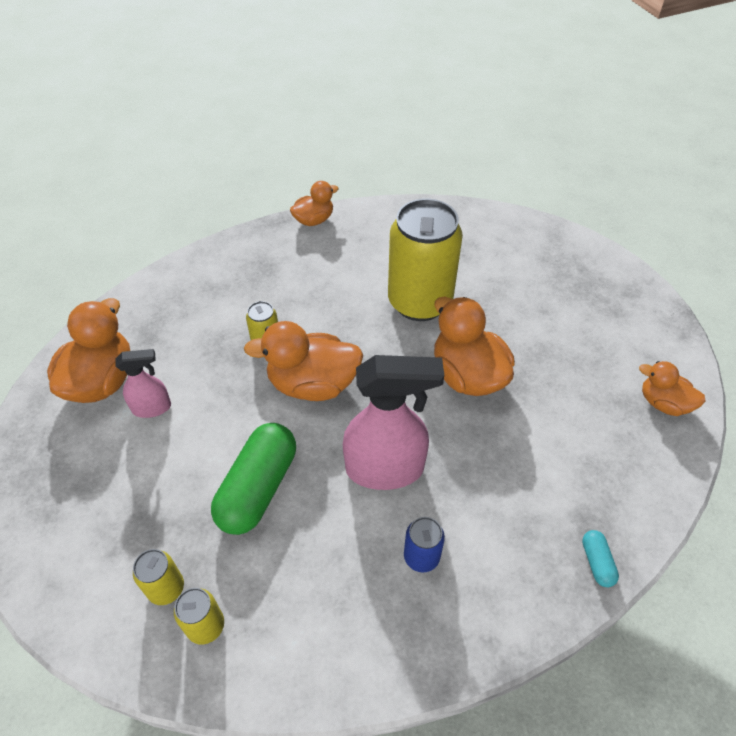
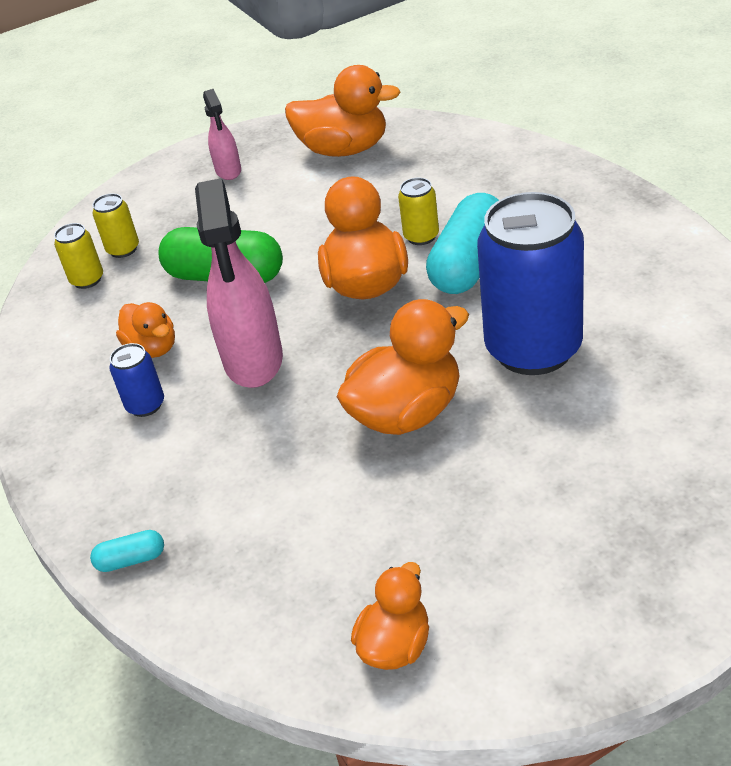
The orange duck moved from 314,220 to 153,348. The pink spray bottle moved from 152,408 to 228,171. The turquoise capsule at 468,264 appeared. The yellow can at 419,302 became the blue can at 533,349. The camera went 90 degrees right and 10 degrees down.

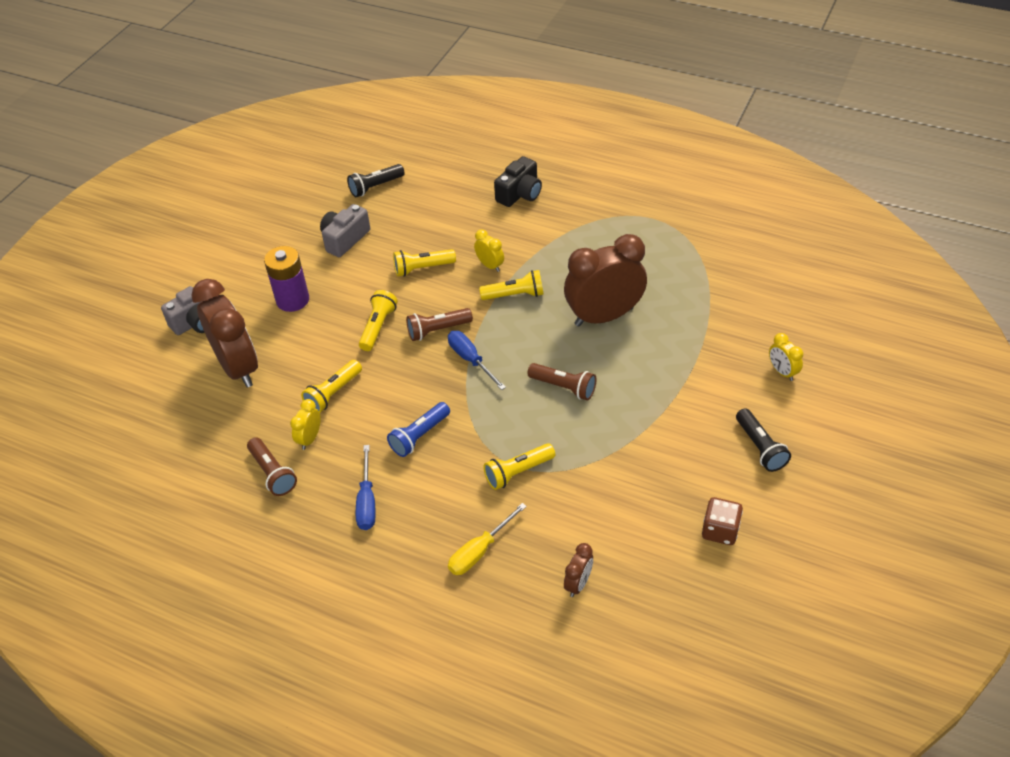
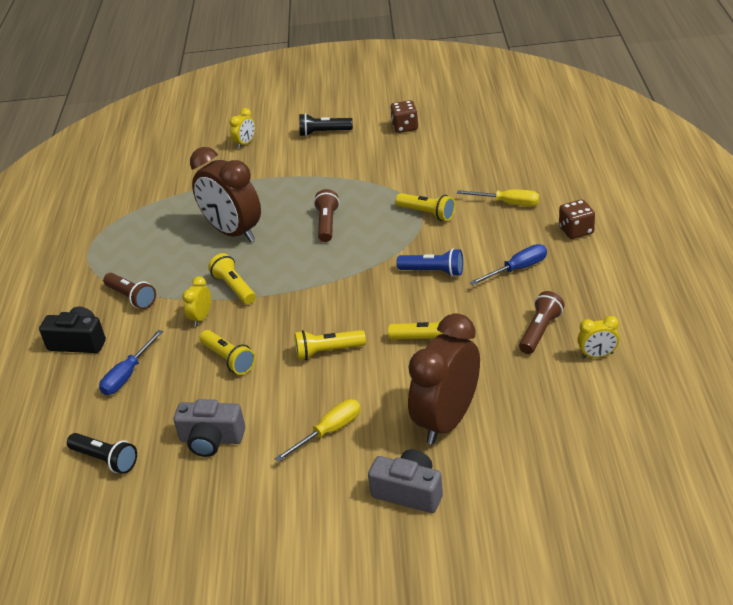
The blue screwdriver moved from 471,360 to 128,375. The brown flashlight moved from 437,330 to 132,298. The purple battery at 292,300 was replaced by the yellow screwdriver at 329,431. The black flashlight at 760,447 turned 135 degrees counterclockwise. The brown dice at 576,231 appeared. The yellow clock moved from 310,438 to 597,355. The brown clock at 578,584 disappeared. The camera went 115 degrees left and 10 degrees down.

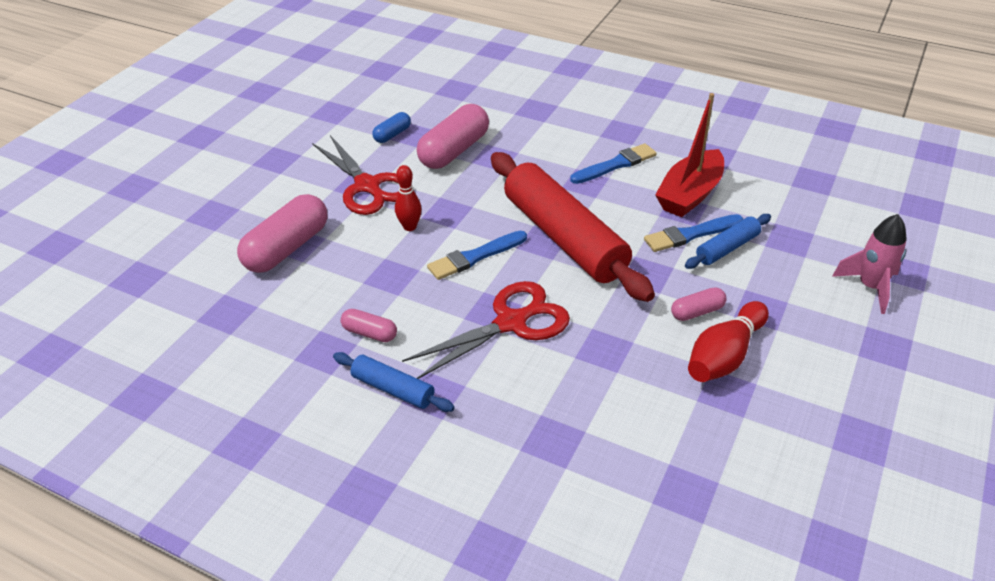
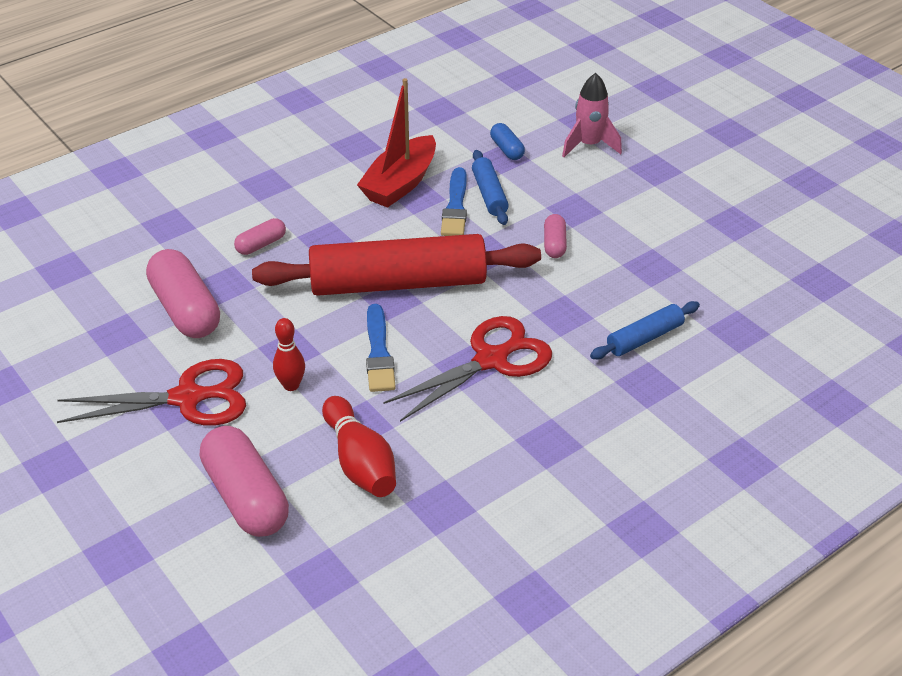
The pink capsule moved from 369,333 to 261,245. The red bowling pin moved from 724,356 to 360,462. The red boat at 690,194 turned 60 degrees clockwise. The red scissors at 511,323 turned 60 degrees clockwise. The blue capsule moved from 392,135 to 507,149. The blue rolling pin moved from 393,389 to 644,338. The blue brush at 615,165 disappeared. The camera went 65 degrees left and 0 degrees up.

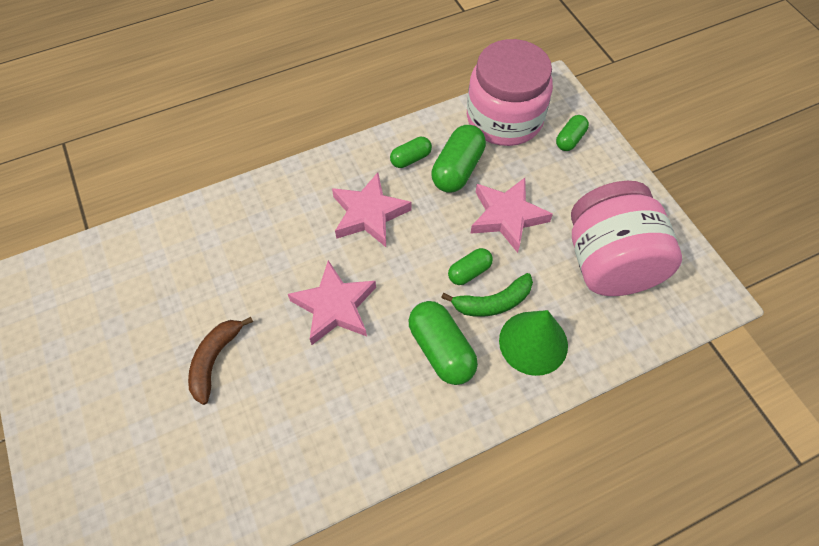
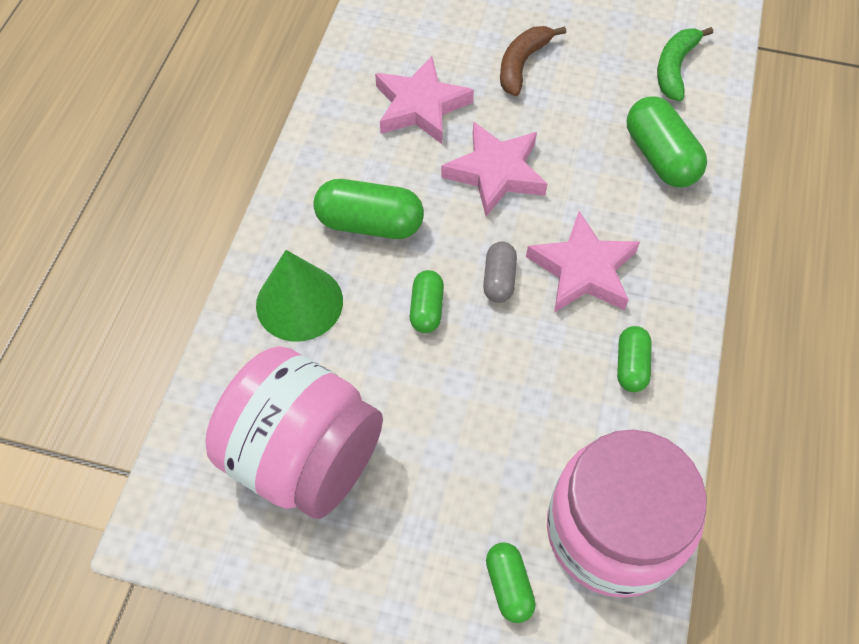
The pink star moved from 507,216 to 421,106. The grey capsule at 499,279 appeared. The brown banana at 215,360 turned 120 degrees counterclockwise. The green capsule moved from 457,169 to 660,157. The green banana moved from 493,302 to 675,68. The camera went 130 degrees right and 0 degrees up.

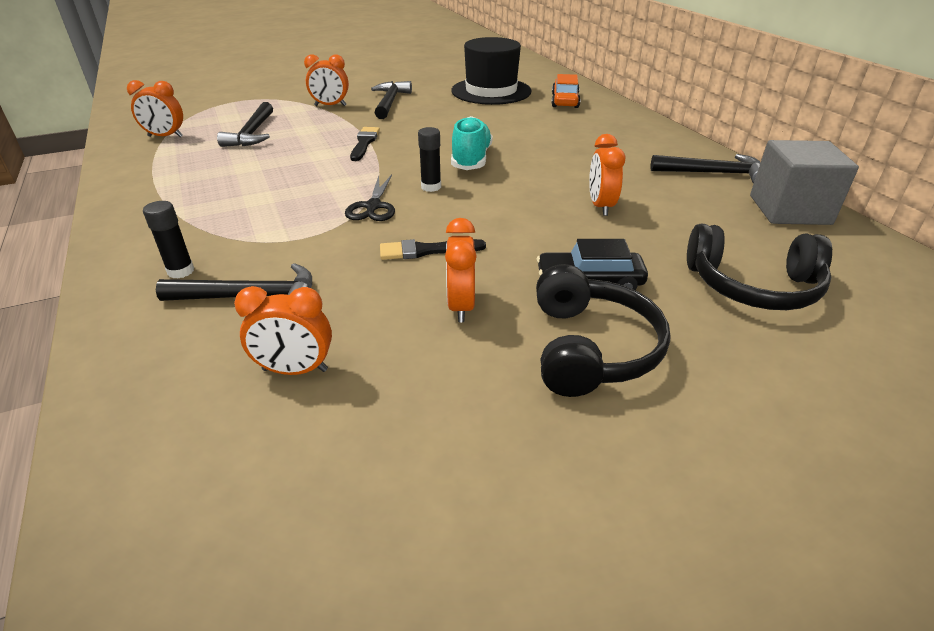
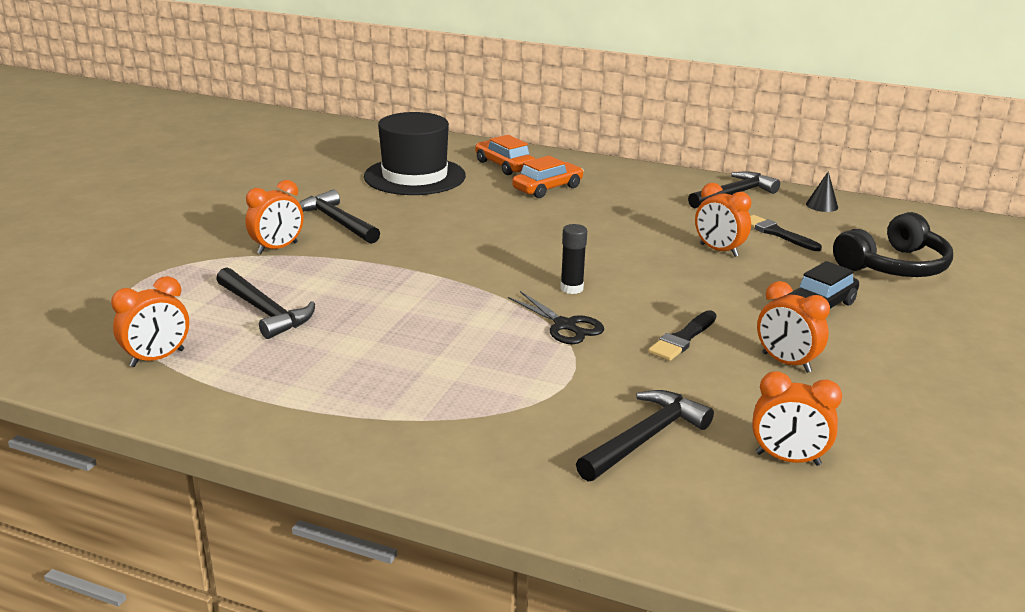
The orange car at 547,188 appeared. The black brush moved from 364,143 to 777,233. The orange clock at 295,370 turned 60 degrees clockwise. The grey cube at 789,210 was replaced by the black cone at 822,205. The black glue stick at 181,271 disappeared. The turquoise shoe at 471,159 disappeared. The black headphones at 590,348 disappeared. The camera went 45 degrees left and 10 degrees down.

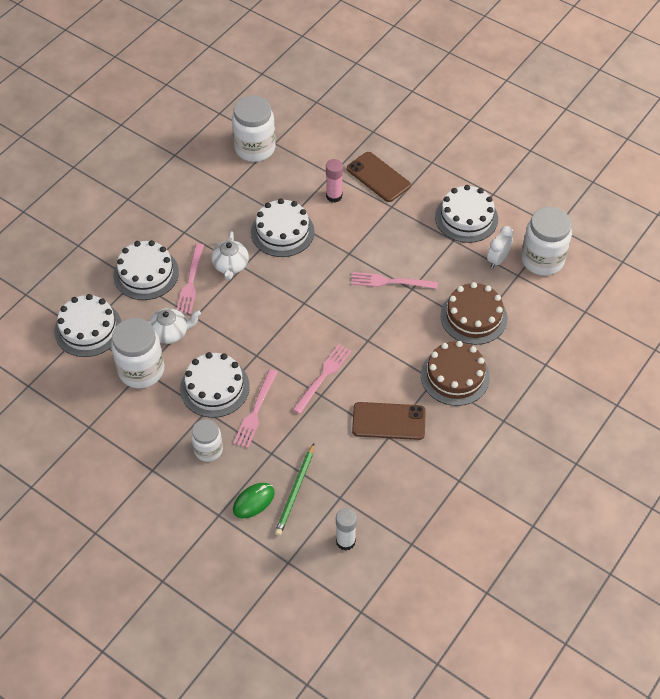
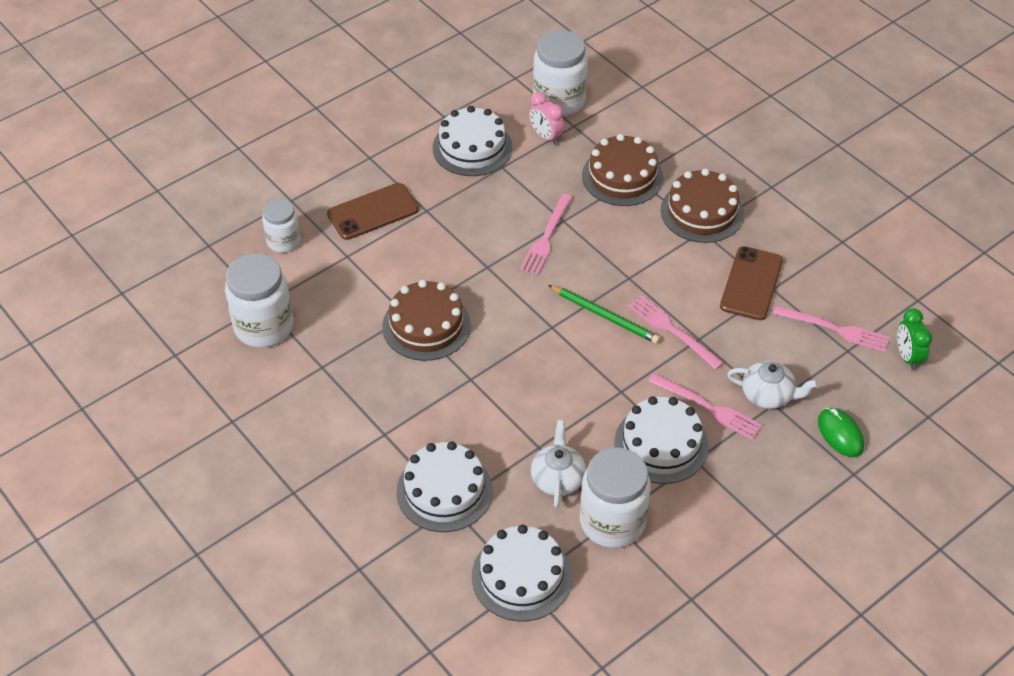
The white jar moved from 208,450 to 283,241. The white cake at 282,232 became the brown cake at 426,325. The white clock at 497,260 became the pink clock at 546,136. The green pencil moved from 295,491 to 605,316. The white teapot moved from 230,266 to 768,395. The pink fork moved from 191,281 to 834,329. The white glue stick at 345,541 was replaced by the green clock at 907,357. The pink glue stick at 334,196 disappeared. The camera went 75 degrees left and 5 degrees down.

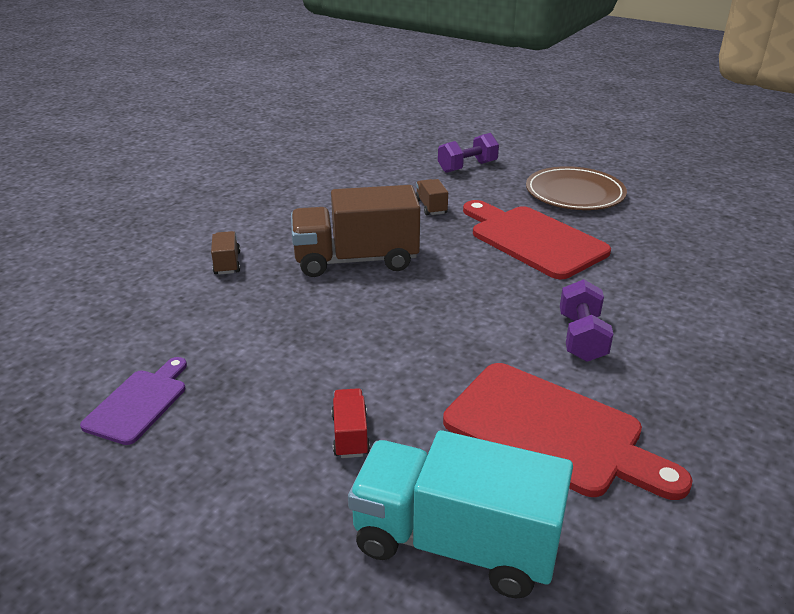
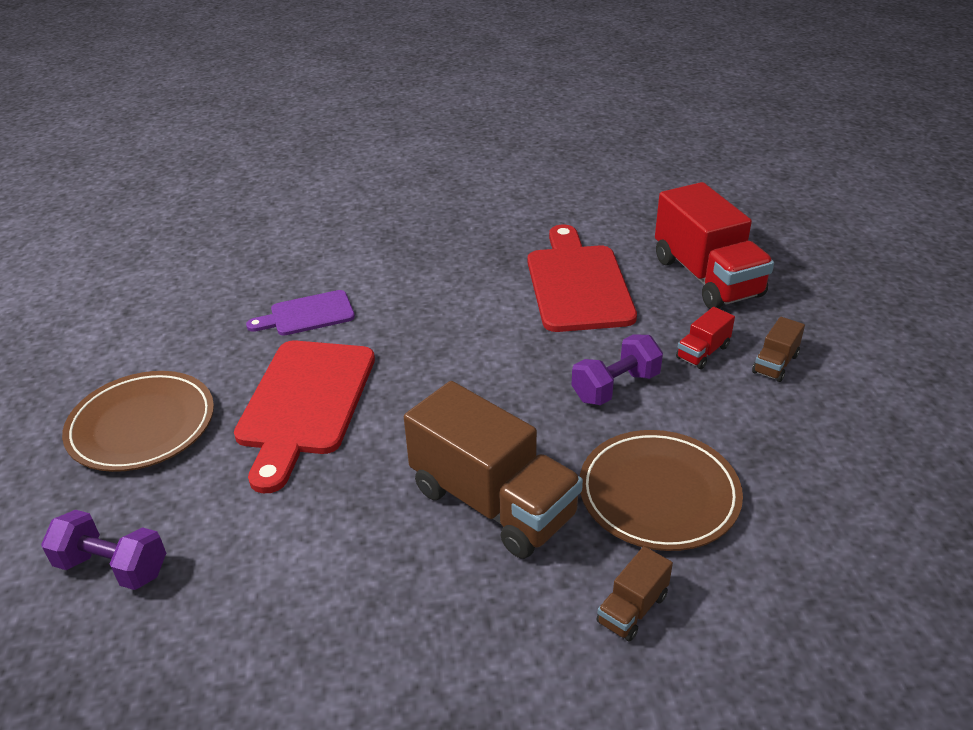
The purple cutting board moved from 139,403 to 307,314. The purple dumbbell moved from 581,338 to 615,387. The brown plate at 658,494 appeared. The turquoise truck at 455,542 became the red truck at 706,277. The brown truck moved from 431,207 to 775,364. The camera went 130 degrees left and 5 degrees up.

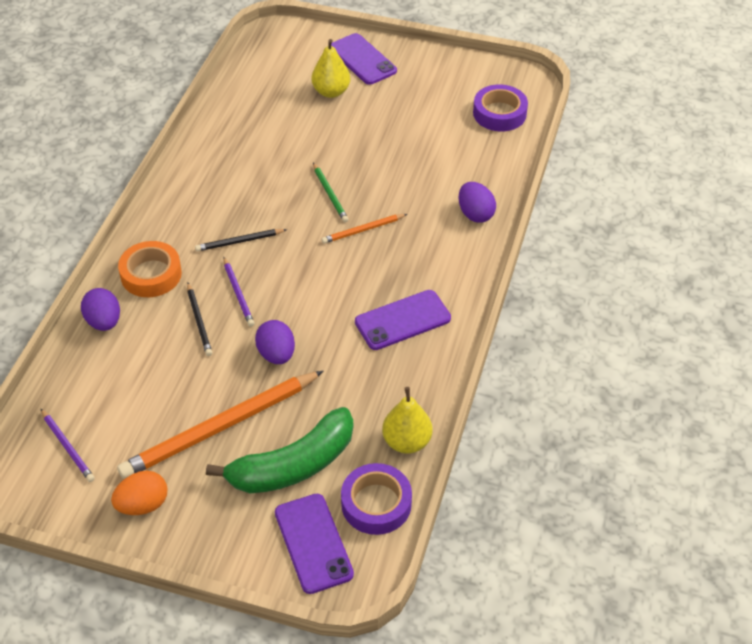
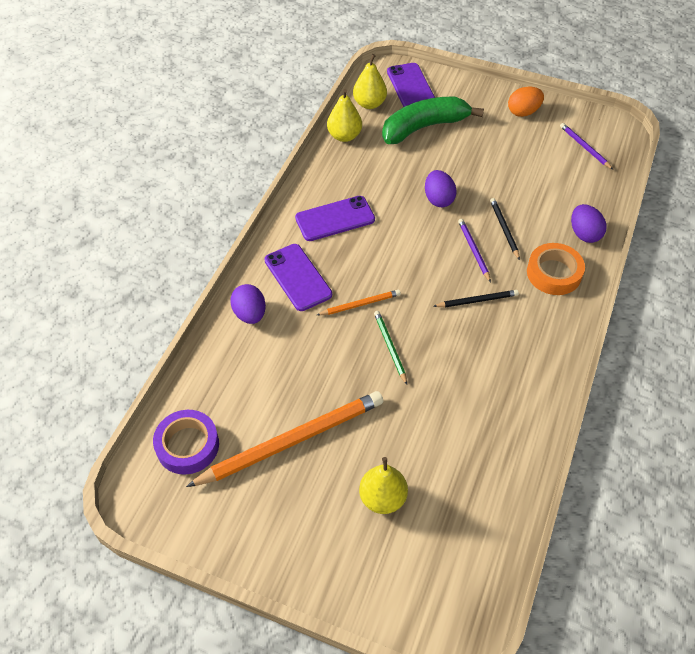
The orange pencil moved from 220,428 to 292,440. The purple phone moved from 362,59 to 298,277. The purple tape at 376,503 was replaced by the yellow pear at 369,104. The camera went 175 degrees left and 5 degrees up.

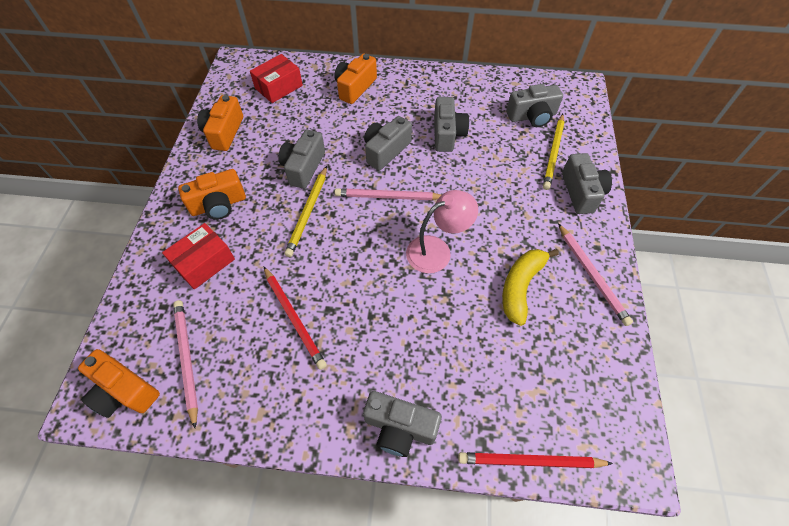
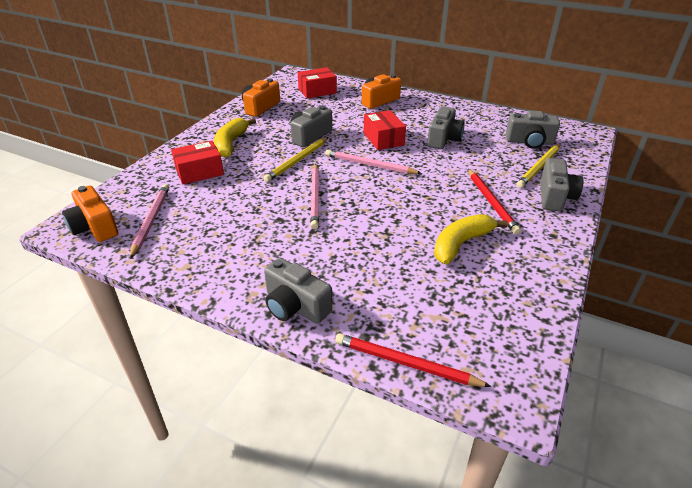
The orange camera at 218,205 was replaced by the yellow banana at 231,144. The pink pencil moved from 592,275 to 315,197. The grey camera at 385,151 was replaced by the red box at 383,139. The red pencil moved from 294,318 to 491,202. The pink lamp at 437,250 disappeared. The camera went 20 degrees right and 20 degrees down.

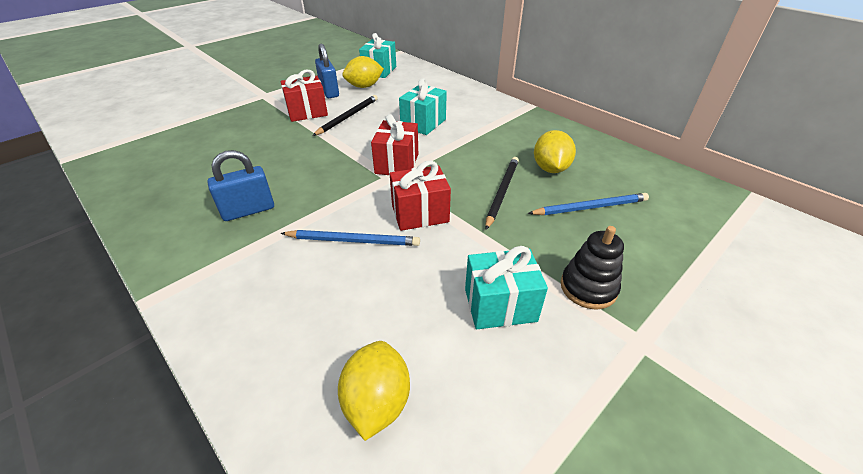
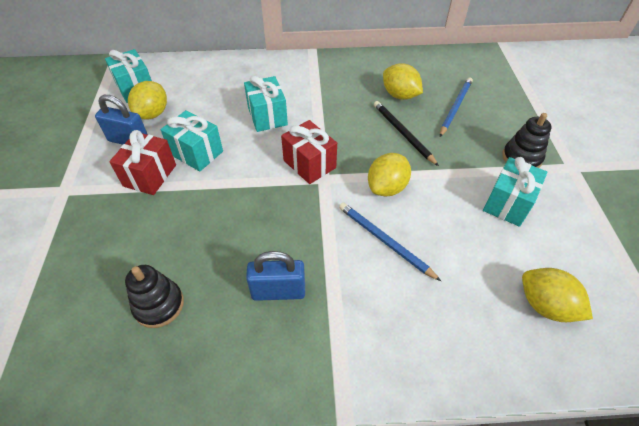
The black stacking toy at 159,305 appeared. The black pencil at 348,117 was replaced by the turquoise gift at 196,153. The blue padlock at 248,210 turned 75 degrees clockwise. The blue pencil at 353,240 turned 90 degrees counterclockwise. The red gift at 420,213 was replaced by the yellow lemon at 387,187. The camera went 50 degrees left and 10 degrees up.

